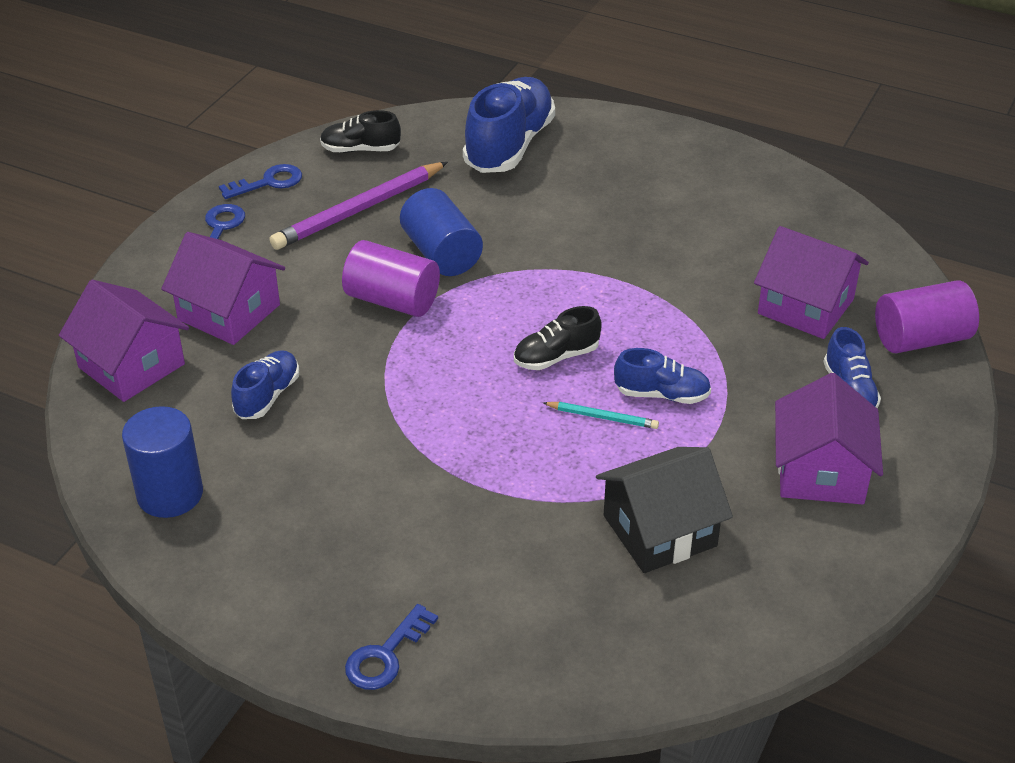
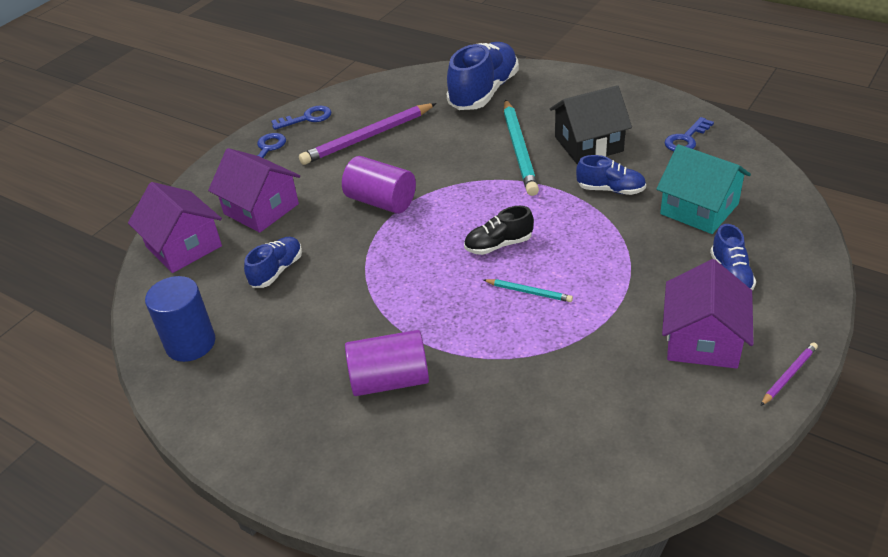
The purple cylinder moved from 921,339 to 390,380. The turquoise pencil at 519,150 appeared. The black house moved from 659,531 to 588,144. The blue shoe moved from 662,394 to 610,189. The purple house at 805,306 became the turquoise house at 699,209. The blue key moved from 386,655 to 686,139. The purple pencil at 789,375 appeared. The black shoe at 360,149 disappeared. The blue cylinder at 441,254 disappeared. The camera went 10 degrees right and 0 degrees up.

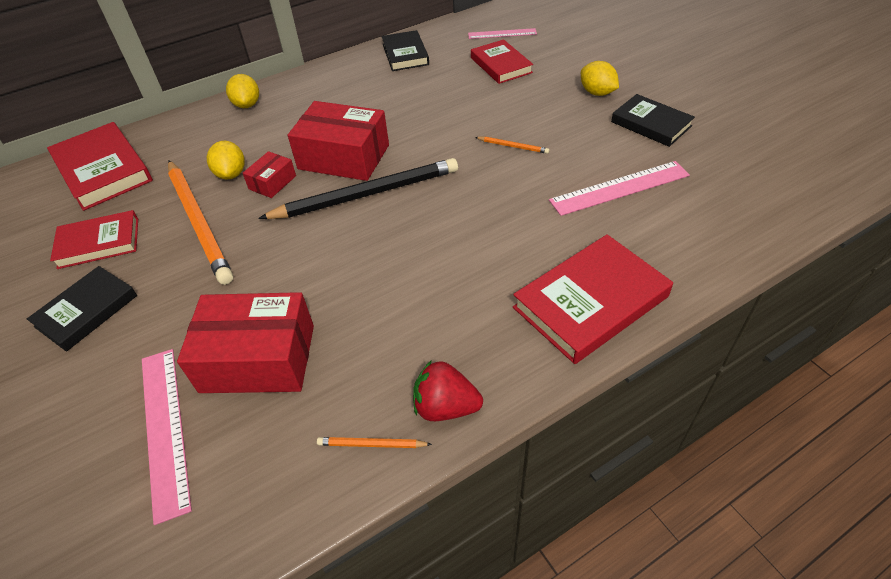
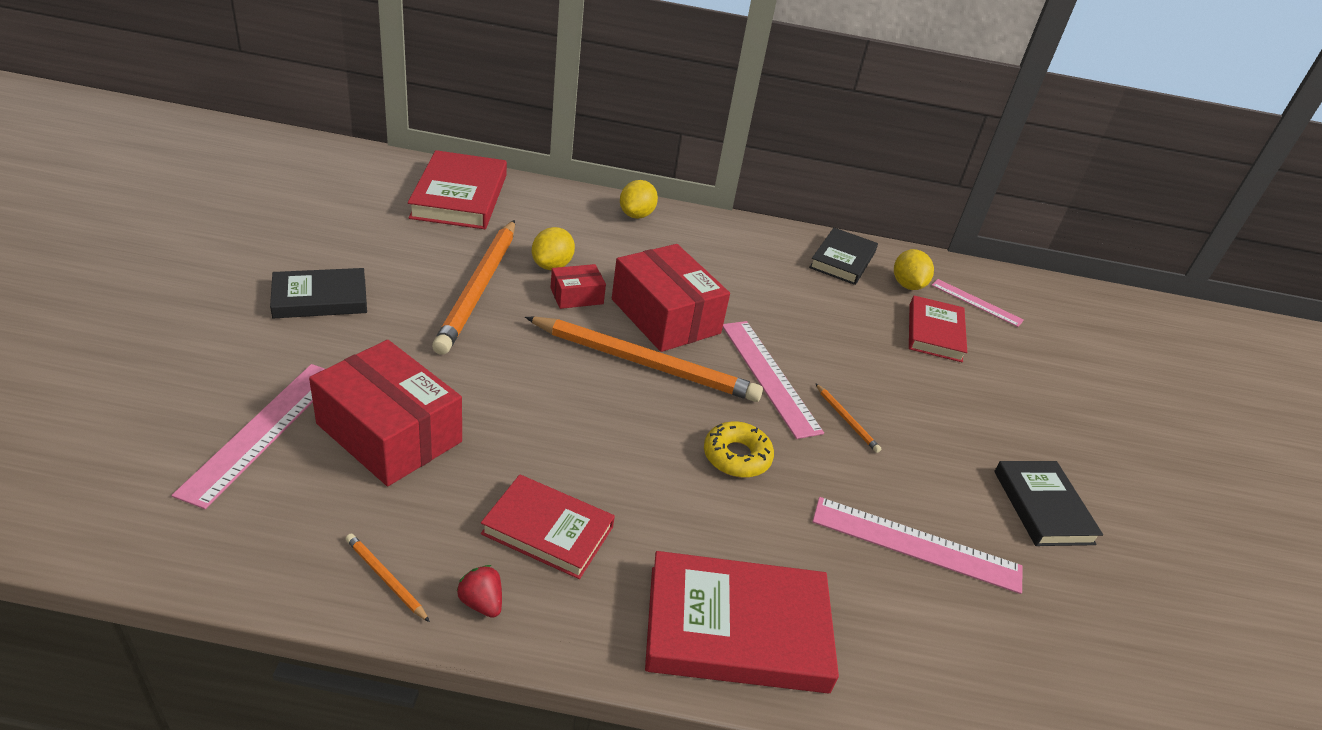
The red strawberry at 445,407 changed to 0.61 times the size. The red book moved from 99,243 to 548,530. The black pencil at 366,194 became the orange pencil at 644,363. The yellow donut at 736,456 appeared. The pink ruler at 769,376 appeared. The yellow lemon moved from 597,93 to 907,285. The camera went 30 degrees right and 10 degrees down.

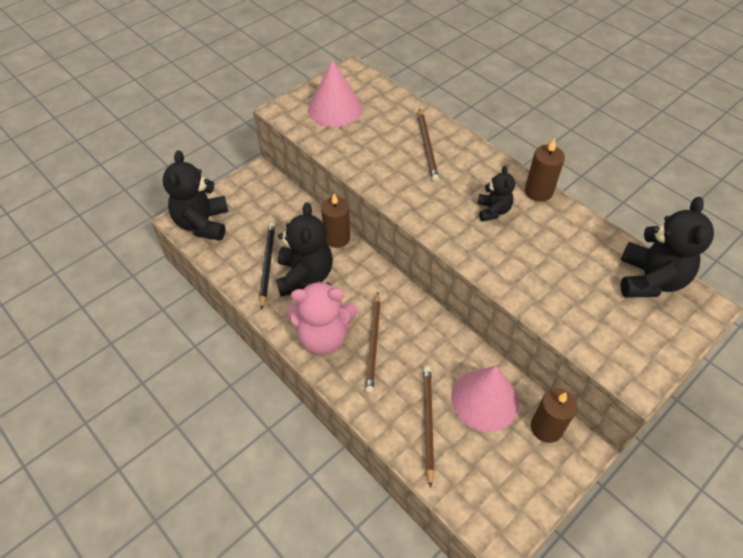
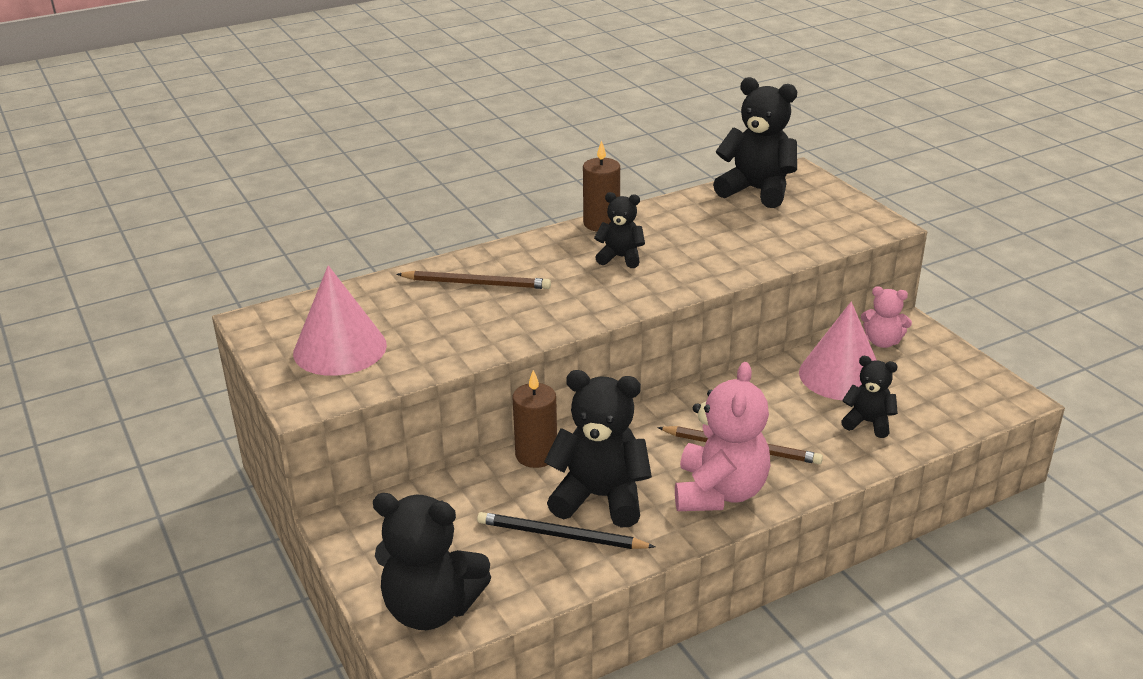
The brown pencil at 428,422 was replaced by the black teddy bear at 868,423. The brown candle at 546,428 was replaced by the pink teddy bear at 882,342. The camera went 75 degrees left and 20 degrees down.

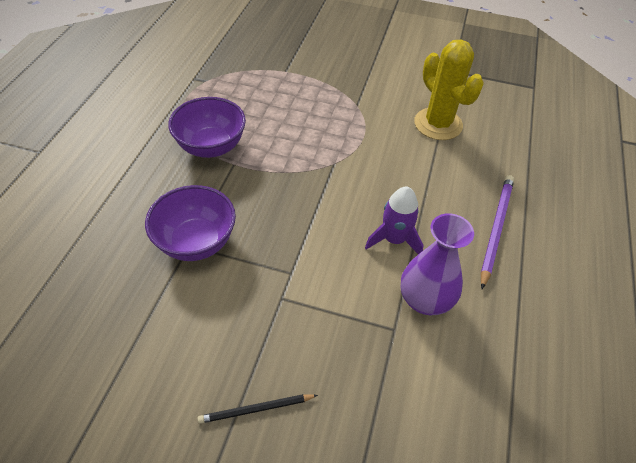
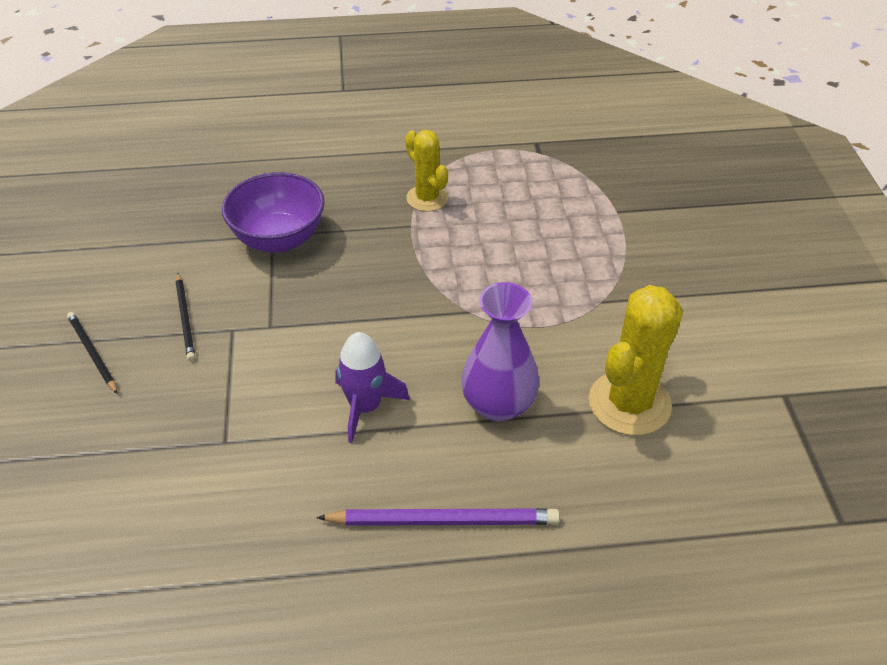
The black pencil at 185,318 appeared. The purple bowl at 211,147 was replaced by the yellow cactus at 427,198. The purple vase moved from 425,300 to 498,405. The camera went 70 degrees right and 5 degrees down.

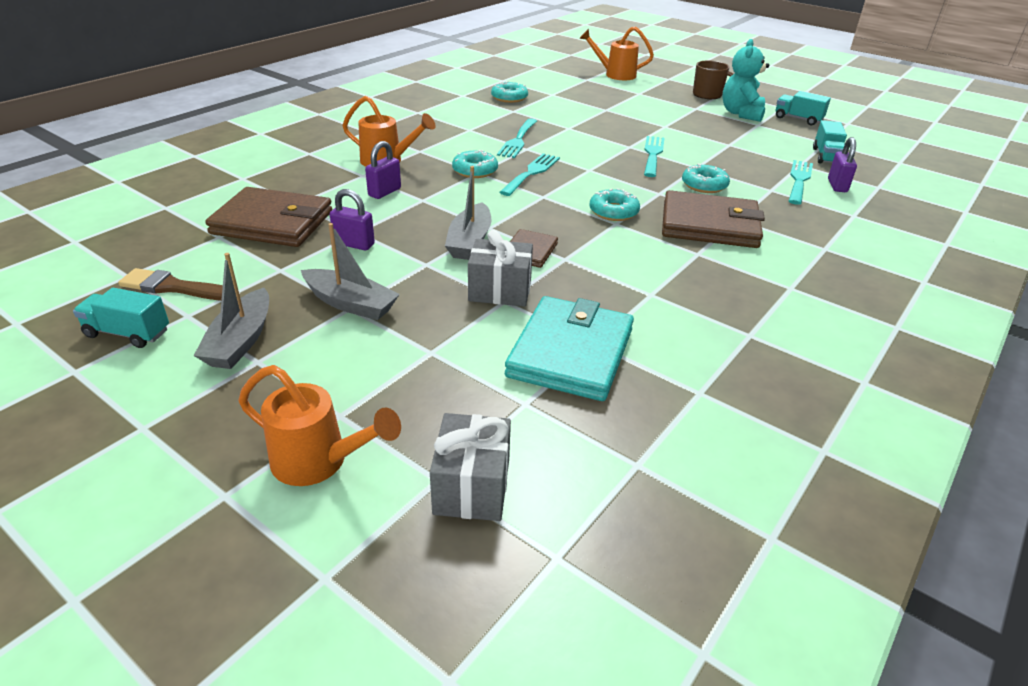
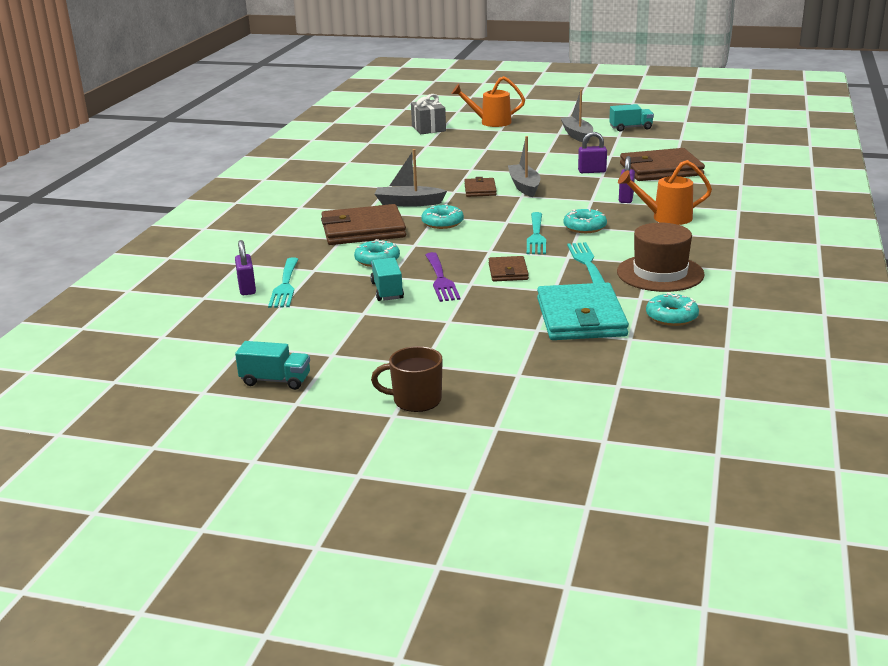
The turquoise truck moved from 826,156 to 387,291. The grey boat moved from 351,304 to 408,203. The turquoise fork at 653,154 became the purple fork at 441,280. The brown wallet at 508,271 appeared. The turquoise wallet moved from 570,353 to 581,317. The brown hat at 660,273 appeared. The brown brush at 175,287 disappeared. The grey gift at 500,290 disappeared. The orange watering can at 615,74 disappeared. The turquoise teddy bear at 741,114 disappeared. The camera went 160 degrees right and 10 degrees down.

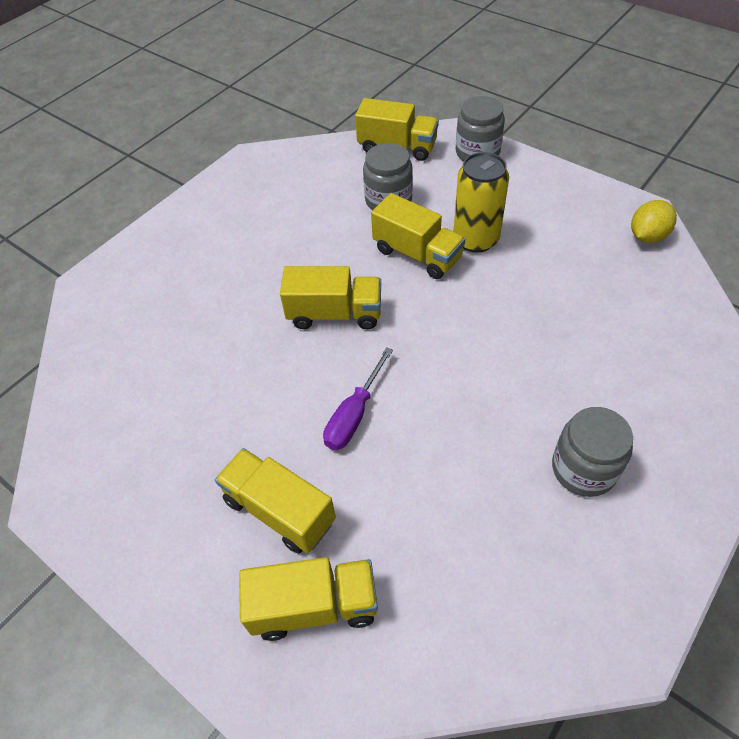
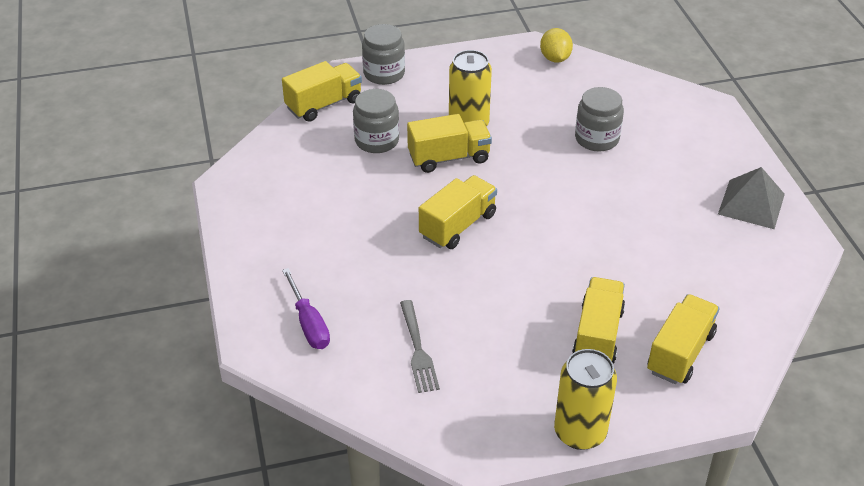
The purple screwdriver moved from 354,415 to 309,323. The grey fork at 418,349 appeared. The yellow can at 580,432 appeared. The yellow truck at 279,511 turned 120 degrees clockwise. The grey jar moved from 583,469 to 596,139. The grey pyramid at 751,204 appeared. The camera went 55 degrees left and 10 degrees down.

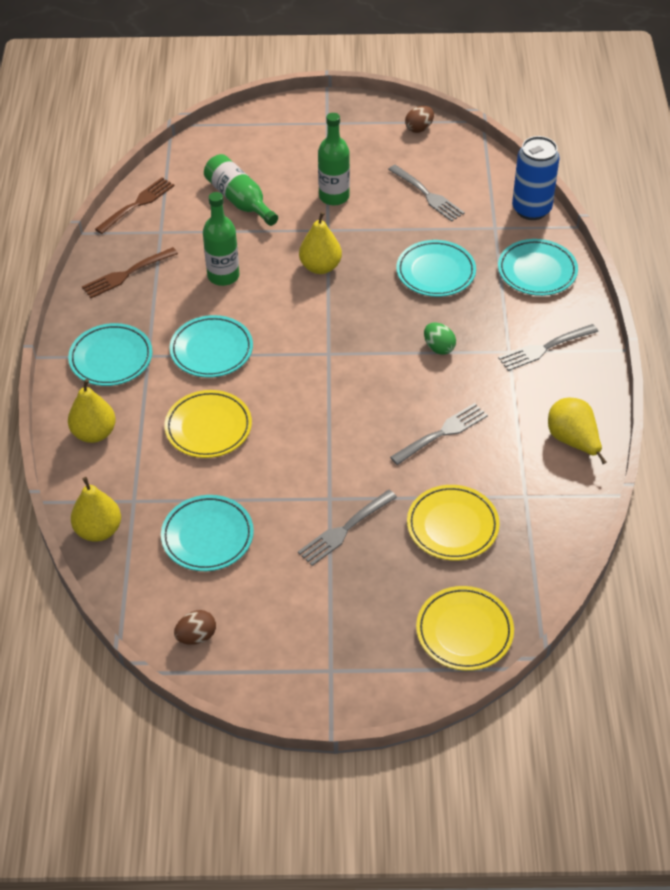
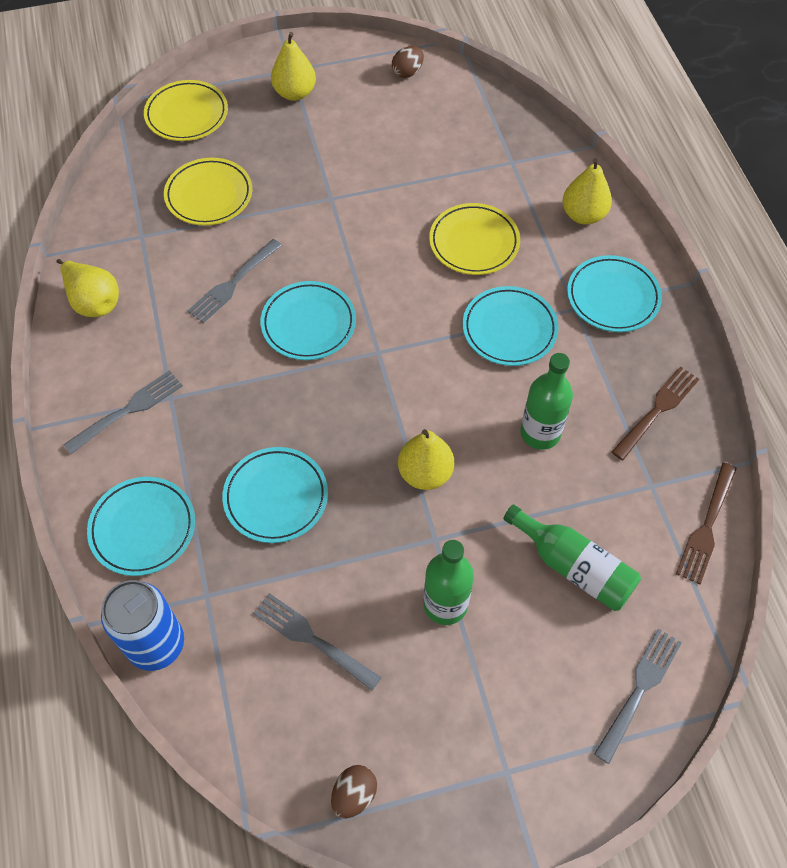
The turquoise plate moved from 207,536 to 308,324. The yellow pear moved from 99,530 to 295,93. The grey fork moved from 345,529 to 639,691. The green egg at 439,347 disappeared. The camera went 165 degrees right and 10 degrees up.

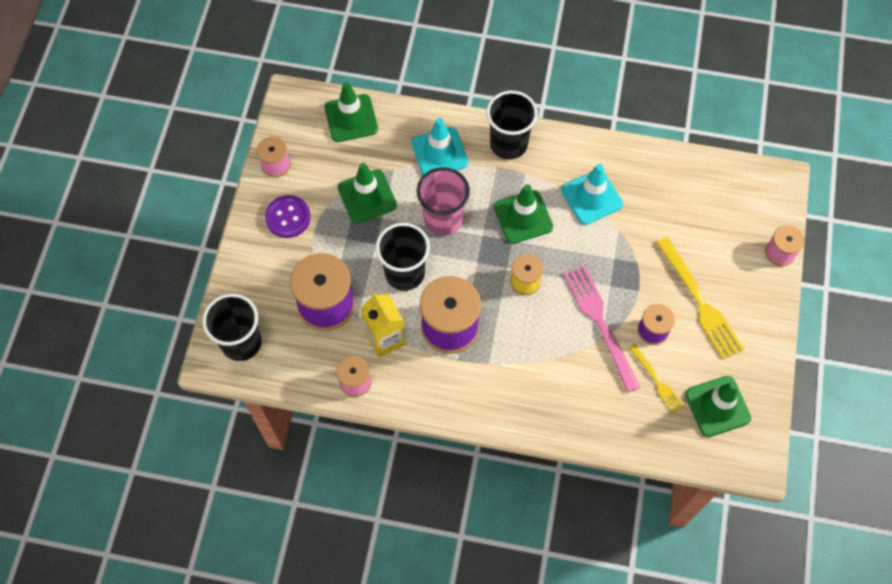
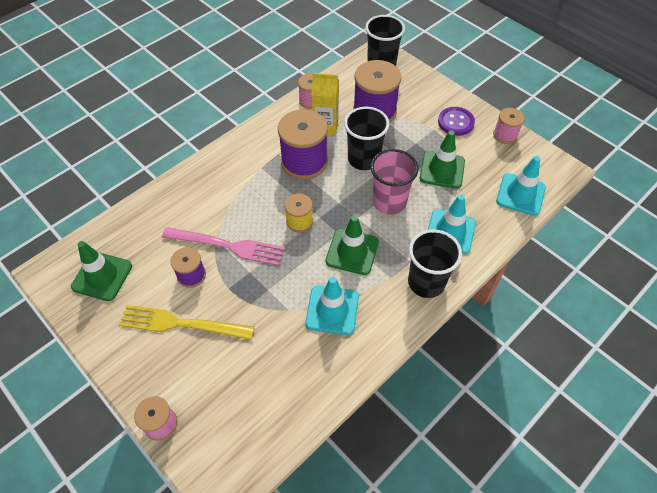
The green traffic cone at 351,118 became the turquoise traffic cone at 520,194. The yellow fork at 657,381 disappeared. The camera went 125 degrees right and 10 degrees down.

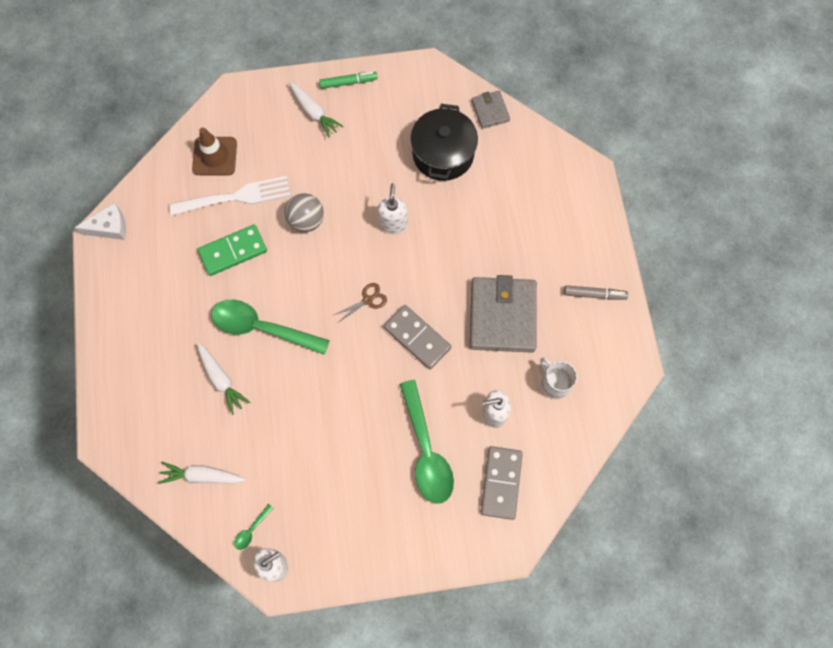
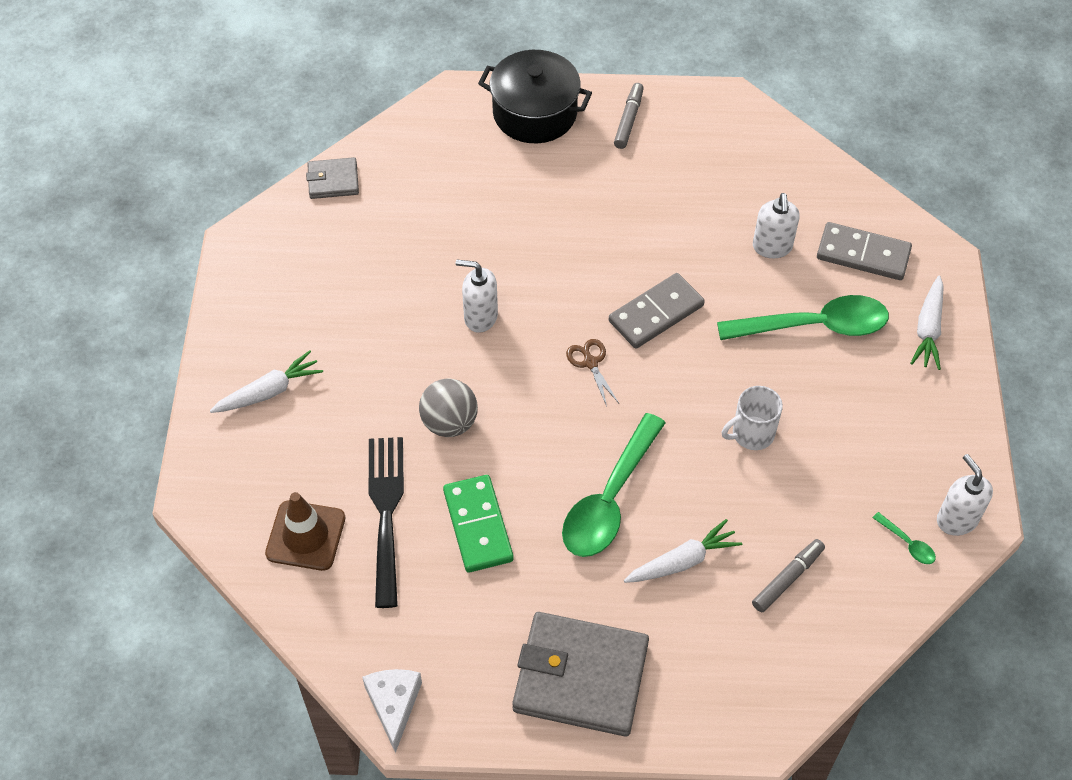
The white fork at 236,197 became the black fork at 386,512. The black pot moved from 443,154 to 535,113. The grey wallet moved from 502,316 to 580,677. The white mug moved from 554,384 to 751,434. The grey marker at 787,579 appeared. The white carrot moved from 202,476 to 928,329. The green marker at 348,82 disappeared. The camera went 80 degrees left and 15 degrees down.

